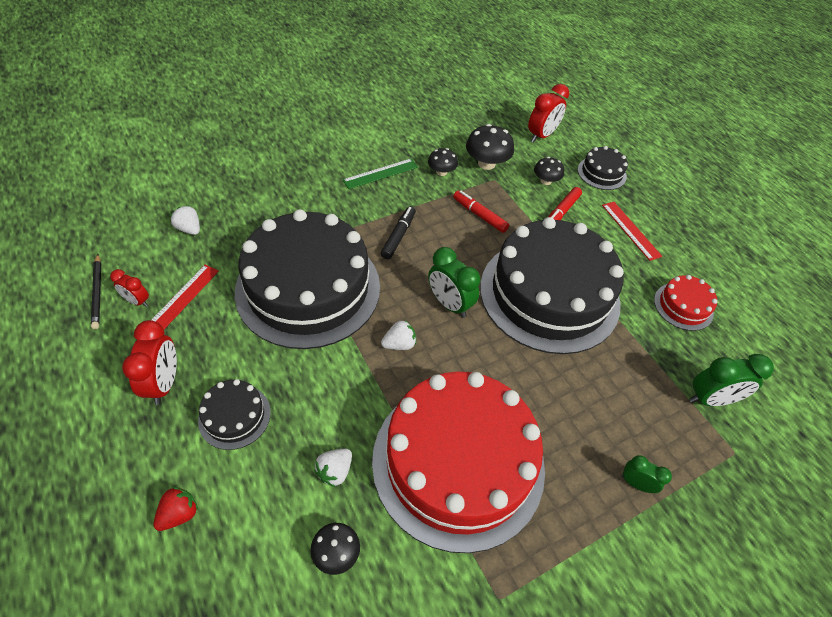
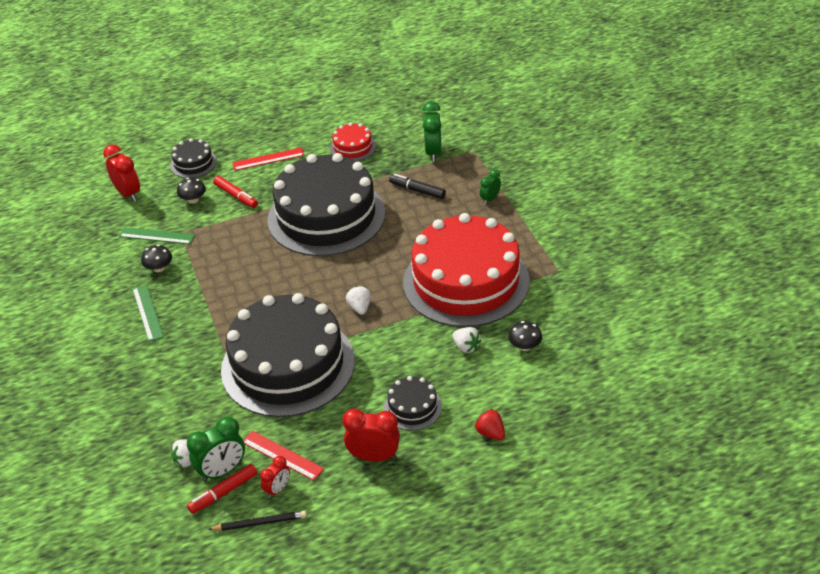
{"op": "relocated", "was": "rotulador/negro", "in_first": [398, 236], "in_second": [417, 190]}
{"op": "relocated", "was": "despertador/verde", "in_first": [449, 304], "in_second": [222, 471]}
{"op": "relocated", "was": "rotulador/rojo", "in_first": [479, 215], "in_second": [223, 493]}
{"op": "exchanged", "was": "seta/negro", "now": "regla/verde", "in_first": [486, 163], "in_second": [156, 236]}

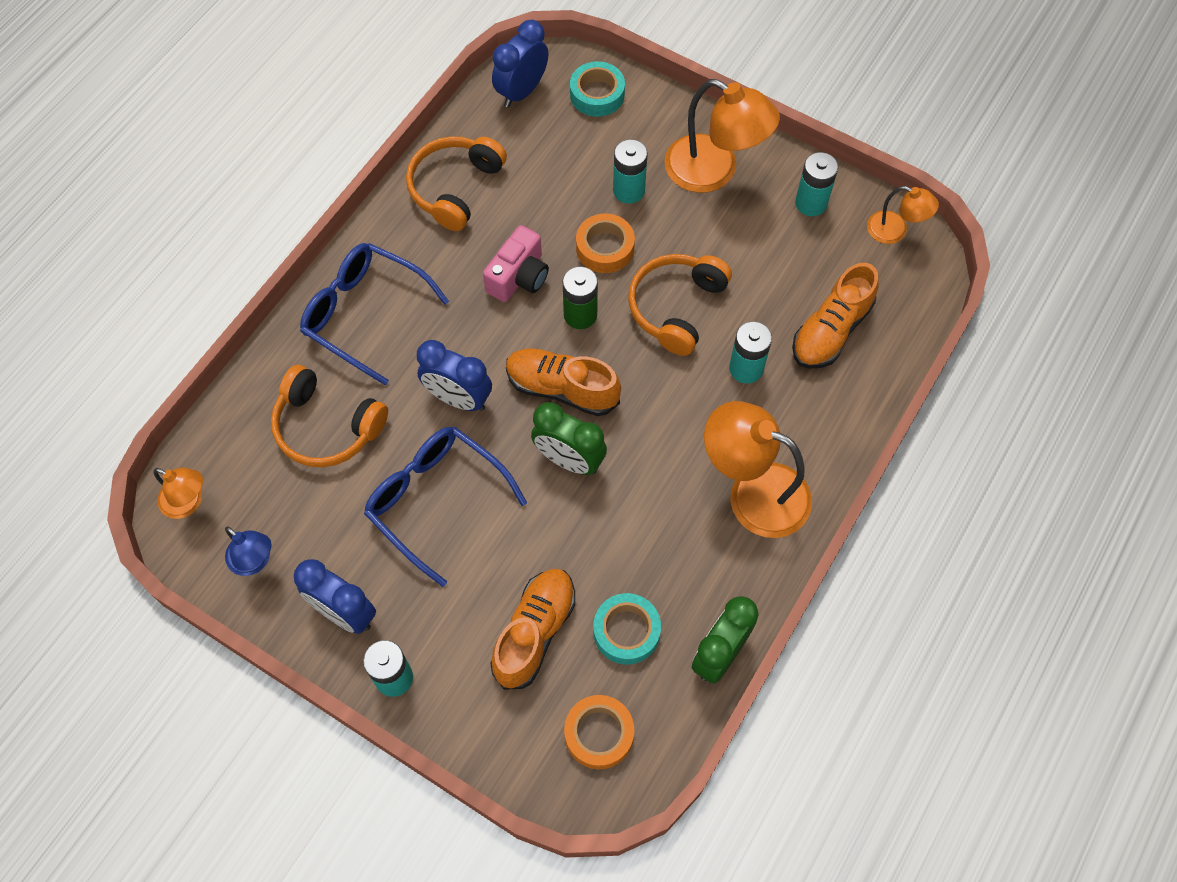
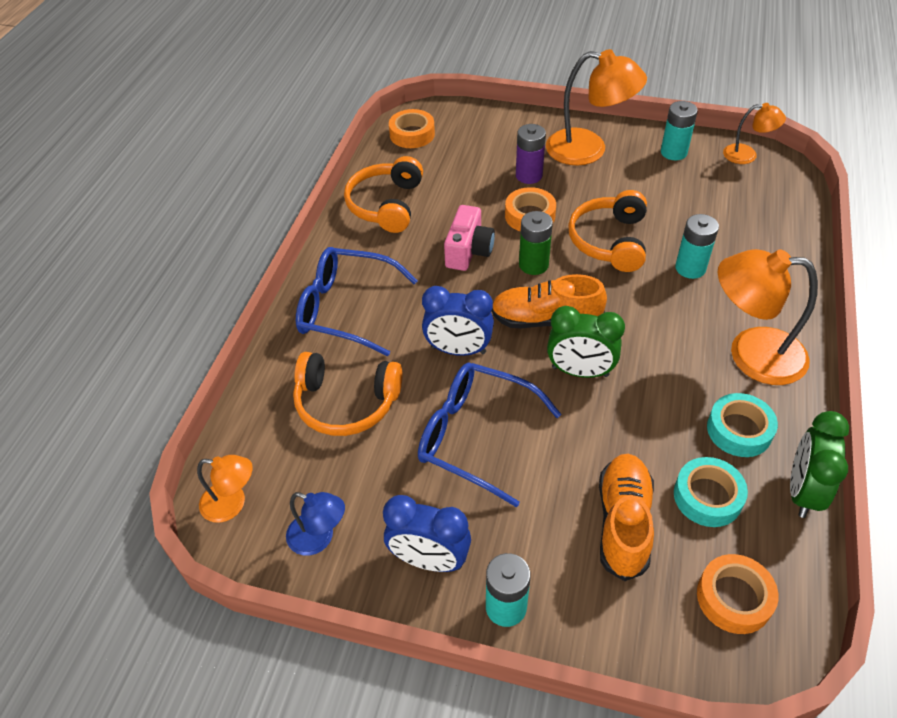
{"op": "missing", "was": "zapato/naranja", "in_first": [831, 331]}
{"op": "relocated", "was": "cinta adhesiva/turquesa", "in_first": [597, 94], "in_second": [739, 430]}
{"op": "exchanged", "was": "despertador/azul", "now": "cinta adhesiva/naranja", "in_first": [521, 91], "in_second": [412, 134]}
{"op": "colour", "was": "pila/turquesa", "now": "pila/morado", "in_first": [629, 190], "in_second": [529, 175]}

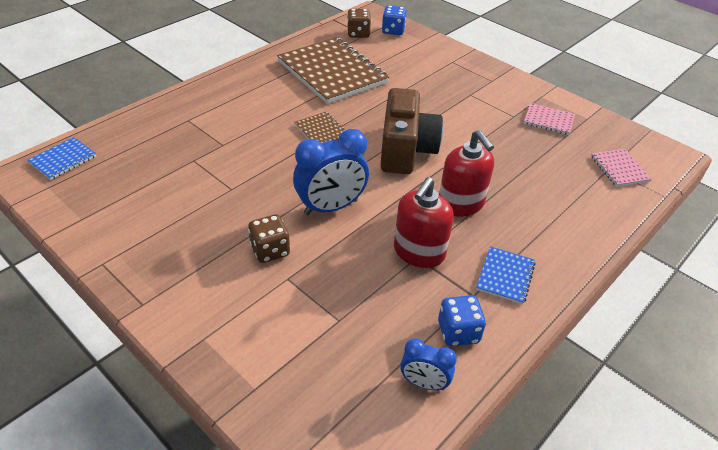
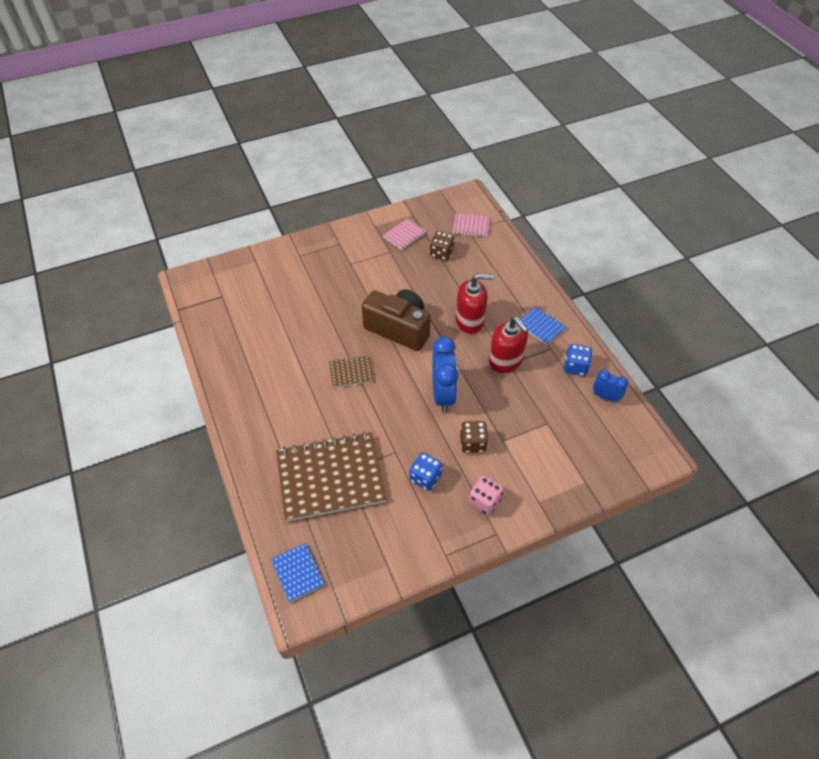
{"op": "appeared", "now": "dado/rosa", "in_second": [484, 501]}
{"op": "relocated", "was": "cuaderno/marrón", "in_first": [332, 72], "in_second": [330, 477]}
{"op": "relocated", "was": "dado/marrón", "in_first": [358, 34], "in_second": [441, 253]}
{"op": "relocated", "was": "dado/azul", "in_first": [393, 31], "in_second": [425, 477]}
{"op": "spun", "was": "despertador/azul", "in_first": [424, 383], "in_second": [605, 397], "clockwise": -105}

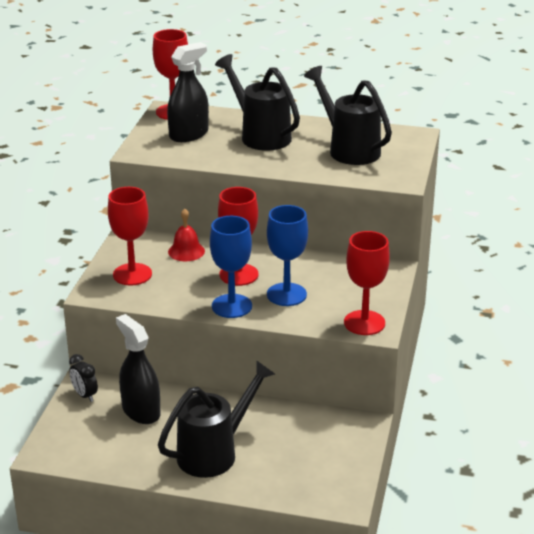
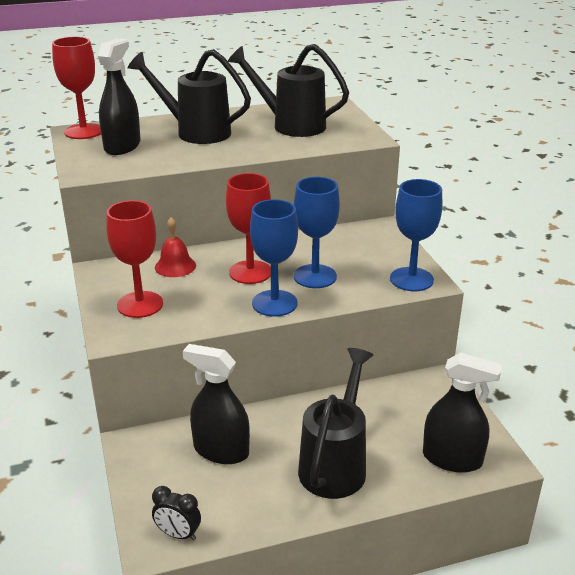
{"op": "appeared", "now": "pulverizador/negro", "in_second": [452, 459]}
{"op": "relocated", "was": "despertador/negro", "in_first": [85, 395], "in_second": [178, 534]}
{"op": "colour", "was": "copa/rojo", "now": "copa/azul", "in_first": [364, 323], "in_second": [411, 279]}

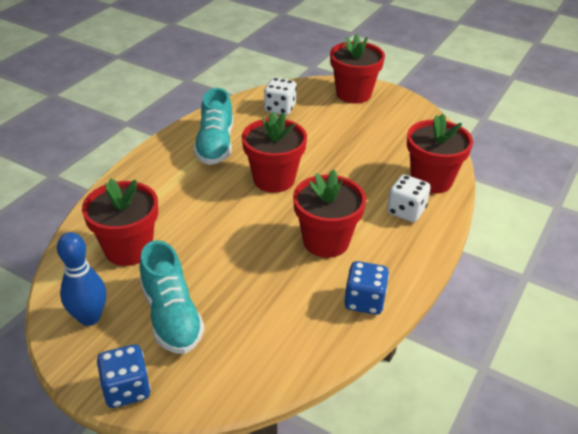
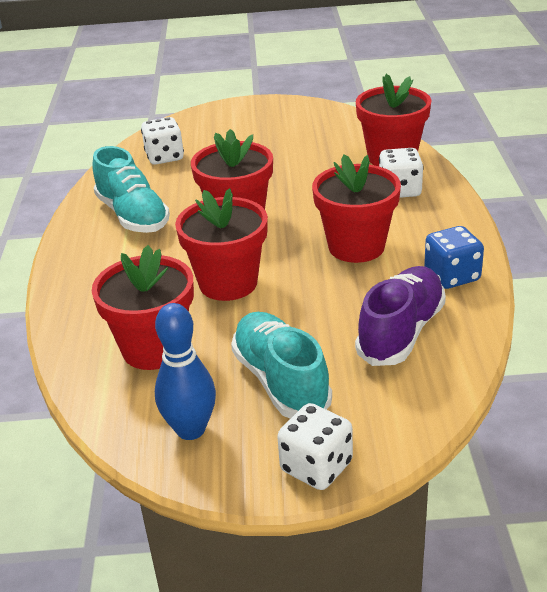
{"op": "appeared", "now": "zapato/morado", "in_second": [401, 332]}
{"op": "relocated", "was": "maceta/rojo", "in_first": [353, 94], "in_second": [228, 283]}
{"op": "colour", "was": "dado/azul", "now": "dado/blanco", "in_first": [127, 389], "in_second": [316, 467]}
{"op": "spun", "was": "zapato/turquesa", "in_first": [171, 315], "in_second": [281, 381], "clockwise": -150}

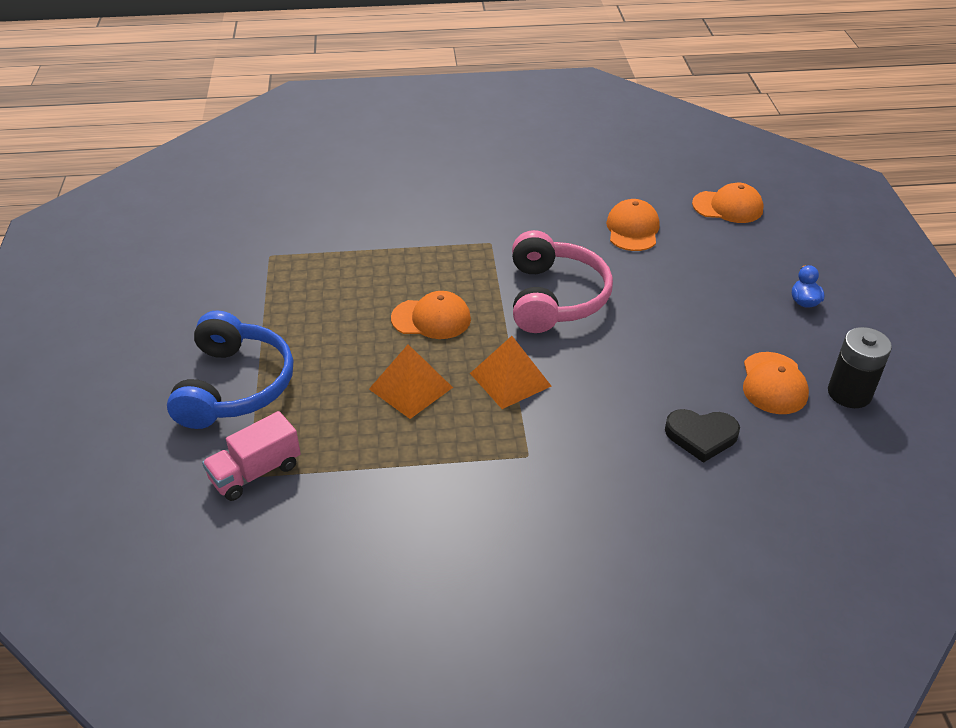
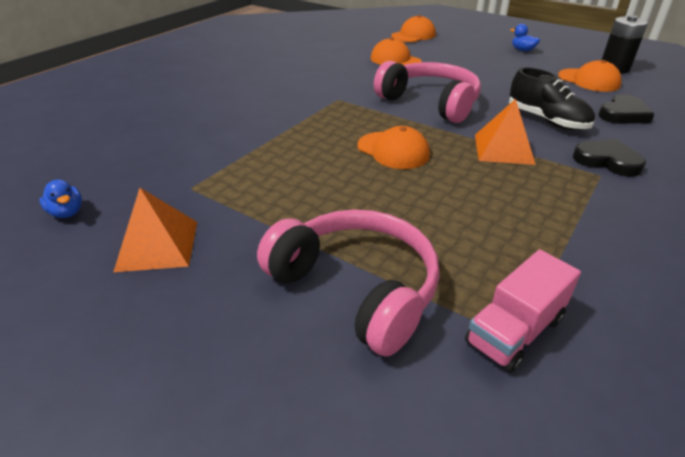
{"op": "appeared", "now": "pato/azul", "in_second": [67, 212]}
{"op": "appeared", "now": "zapato/negro", "in_second": [547, 120]}
{"op": "appeared", "now": "corazón/negro", "in_second": [607, 161]}
{"op": "relocated", "was": "pirámide/naranja", "in_first": [411, 388], "in_second": [157, 245]}
{"op": "colour", "was": "auriculares/azul", "now": "auriculares/rosa", "in_first": [234, 386], "in_second": [356, 288]}
{"op": "spun", "was": "camión/rosa", "in_first": [255, 472], "in_second": [514, 331], "clockwise": 45}
{"op": "spun", "was": "gorra/naranja", "in_first": [431, 319], "in_second": [393, 150], "clockwise": 90}

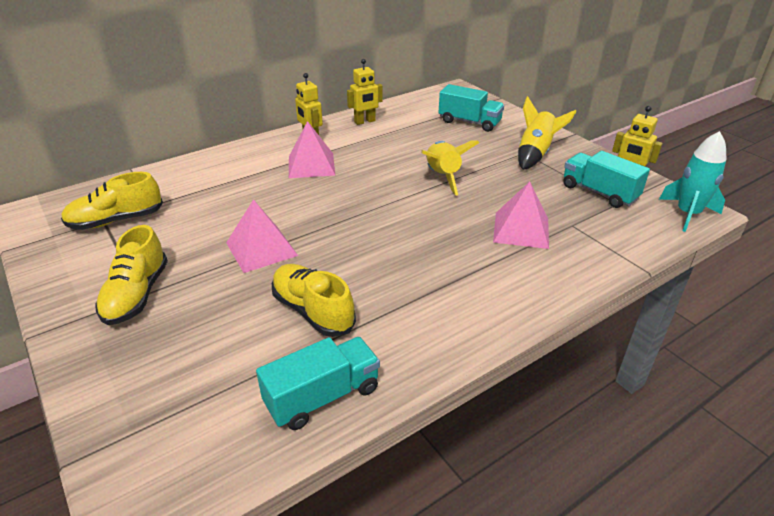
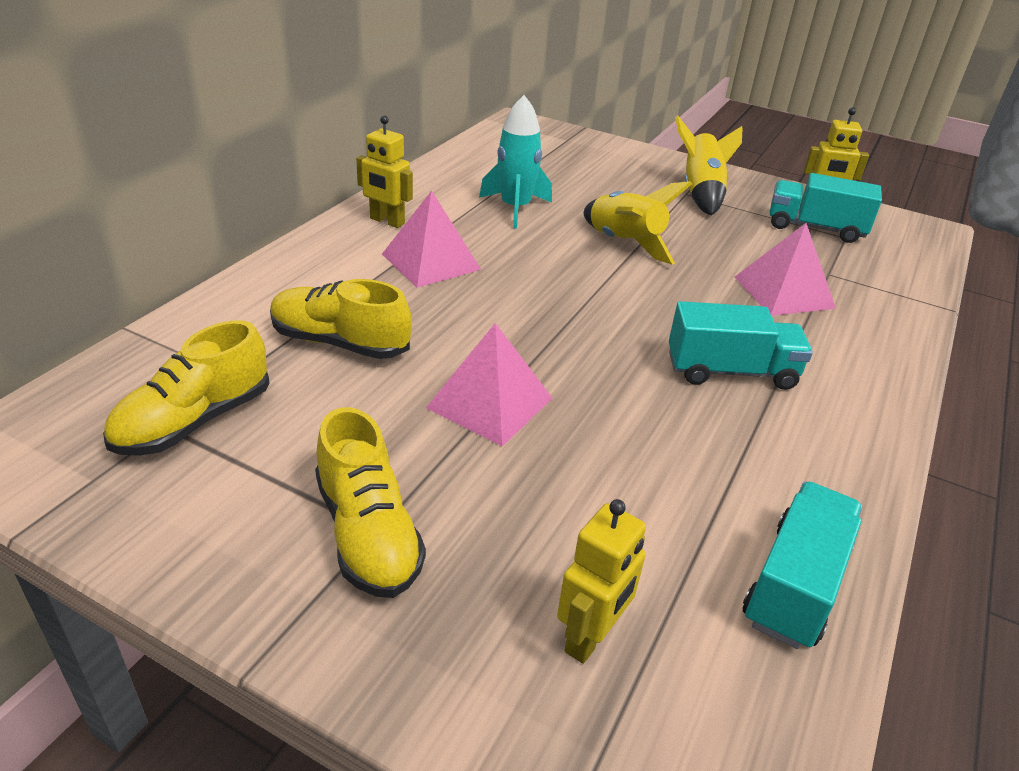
{"op": "relocated", "was": "zapato/amarillo", "in_first": [313, 311], "in_second": [340, 343]}
{"op": "relocated", "was": "robot/amarillo", "in_first": [365, 121], "in_second": [590, 637]}
{"op": "relocated", "was": "camión/turquesa", "in_first": [469, 122], "in_second": [731, 371]}
{"op": "relocated", "was": "cohete/turquesa", "in_first": [687, 214], "in_second": [515, 208]}

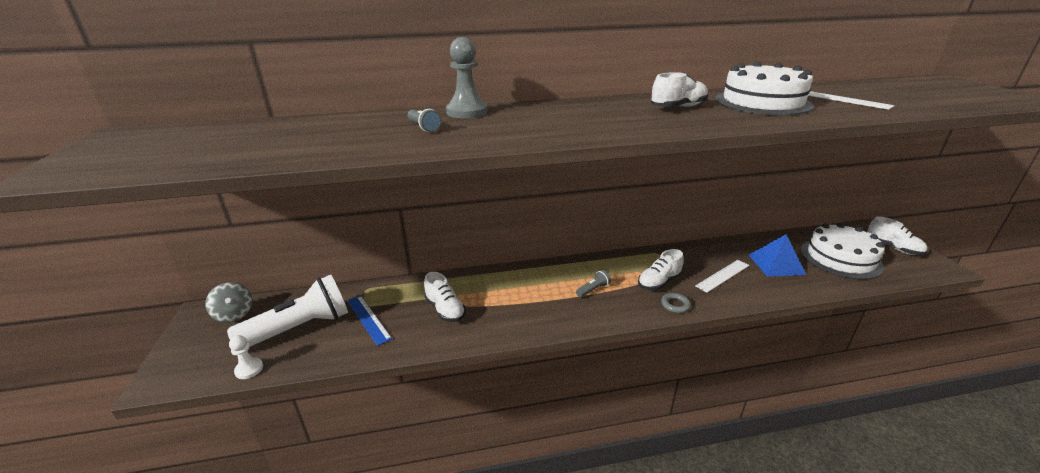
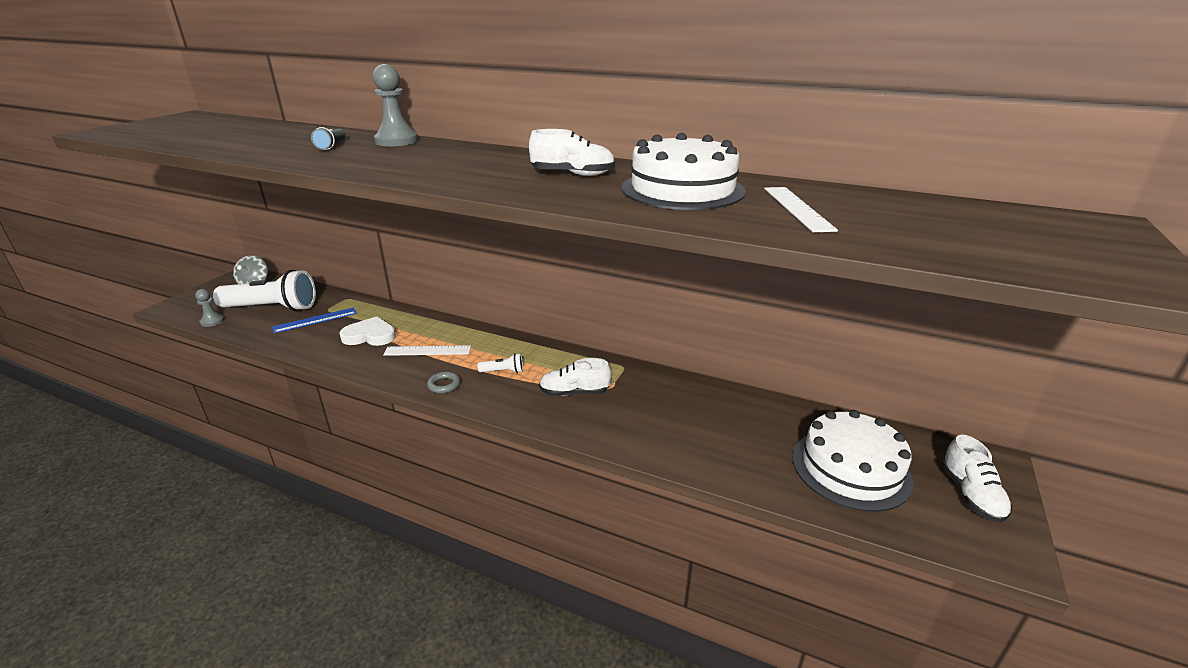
{"op": "missing", "was": "pirámide/azul", "in_first": [776, 264]}
{"op": "relocated", "was": "anillo/gris", "in_first": [675, 305], "in_second": [444, 385]}
{"op": "relocated", "was": "regla/blanco", "in_first": [723, 275], "in_second": [427, 351]}
{"op": "exchanged", "was": "zapato/blanco", "now": "corazón/blanco", "in_first": [445, 310], "in_second": [370, 335]}
{"op": "colour", "was": "peón/blanco", "now": "peón/gris", "in_first": [249, 369], "in_second": [212, 321]}
{"op": "colour", "was": "lámpara de mano/gris", "now": "lámpara de mano/blanco", "in_first": [593, 289], "in_second": [503, 371]}
{"op": "spun", "was": "regla/azul", "in_first": [368, 319], "in_second": [315, 320], "clockwise": 60}

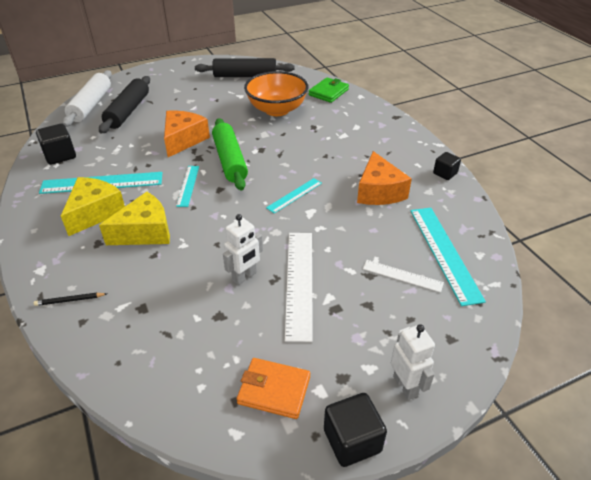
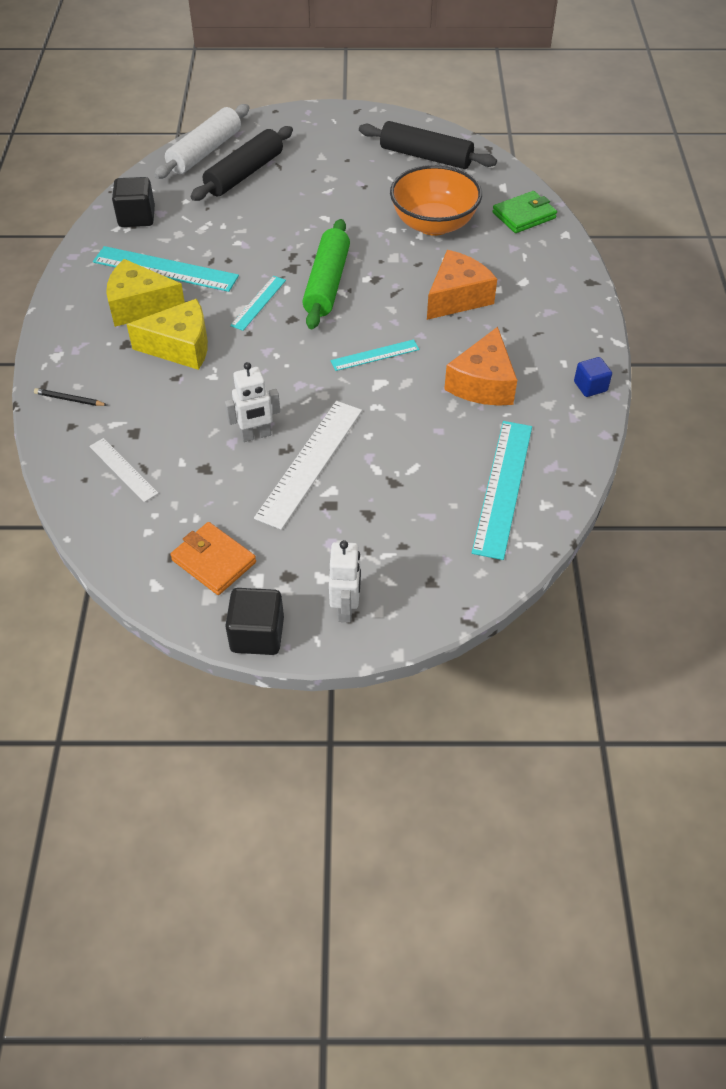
{"op": "relocated", "was": "queso/naranja", "in_first": [183, 140], "in_second": [457, 297]}
{"op": "relocated", "was": "regla/blanco", "in_first": [402, 275], "in_second": [123, 469]}
{"op": "colour", "was": "cubo/negro", "now": "cubo/azul", "in_first": [445, 173], "in_second": [590, 386]}
{"op": "spun", "was": "queso/amarillo", "in_first": [95, 212], "in_second": [140, 305], "clockwise": -135}

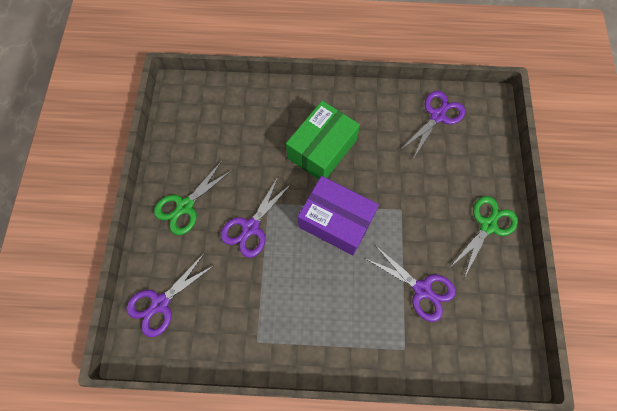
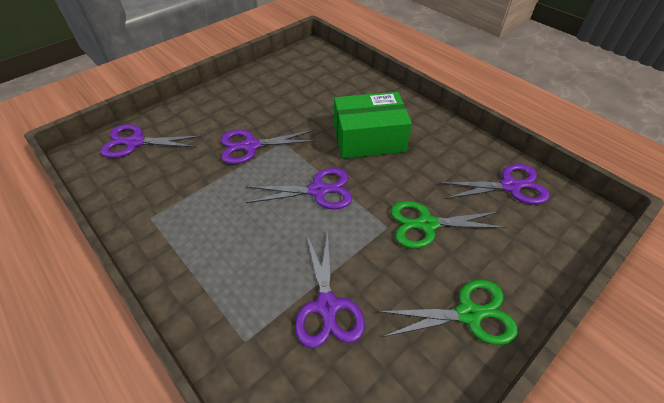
{"op": "relocated", "was": "tijeras/verde", "in_first": [185, 206], "in_second": [427, 224]}
{"op": "exchanged", "was": "caja/morado", "now": "tijeras/morado", "in_first": [336, 221], "in_second": [318, 190]}

